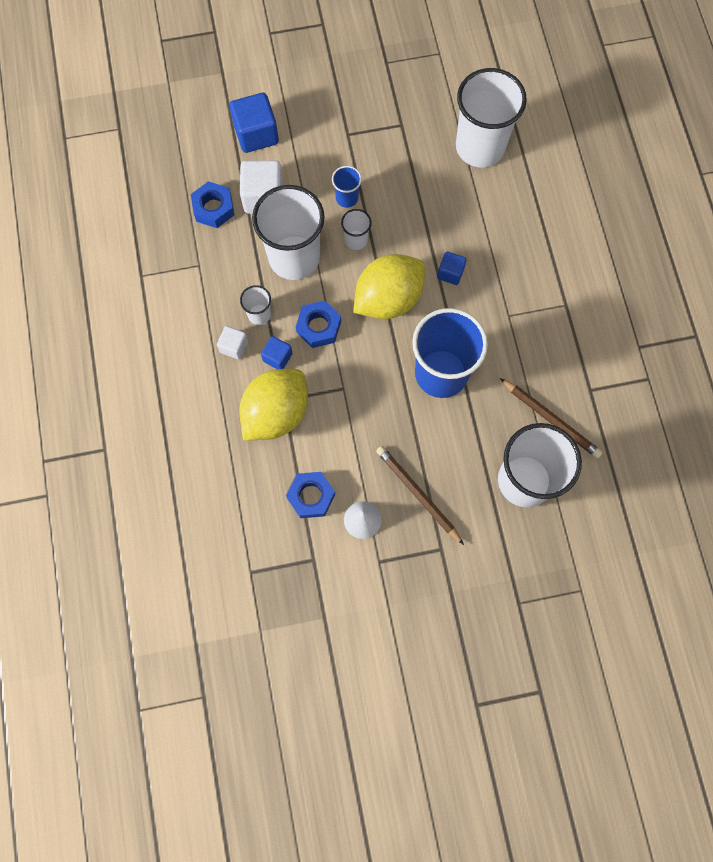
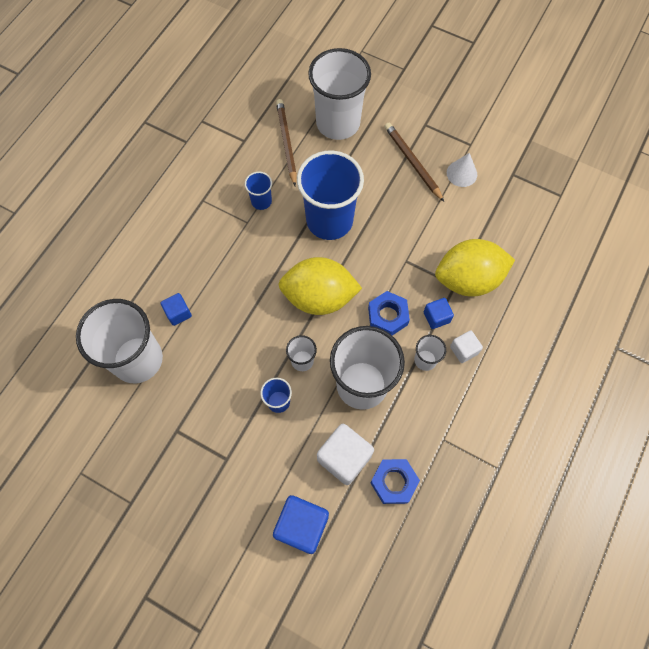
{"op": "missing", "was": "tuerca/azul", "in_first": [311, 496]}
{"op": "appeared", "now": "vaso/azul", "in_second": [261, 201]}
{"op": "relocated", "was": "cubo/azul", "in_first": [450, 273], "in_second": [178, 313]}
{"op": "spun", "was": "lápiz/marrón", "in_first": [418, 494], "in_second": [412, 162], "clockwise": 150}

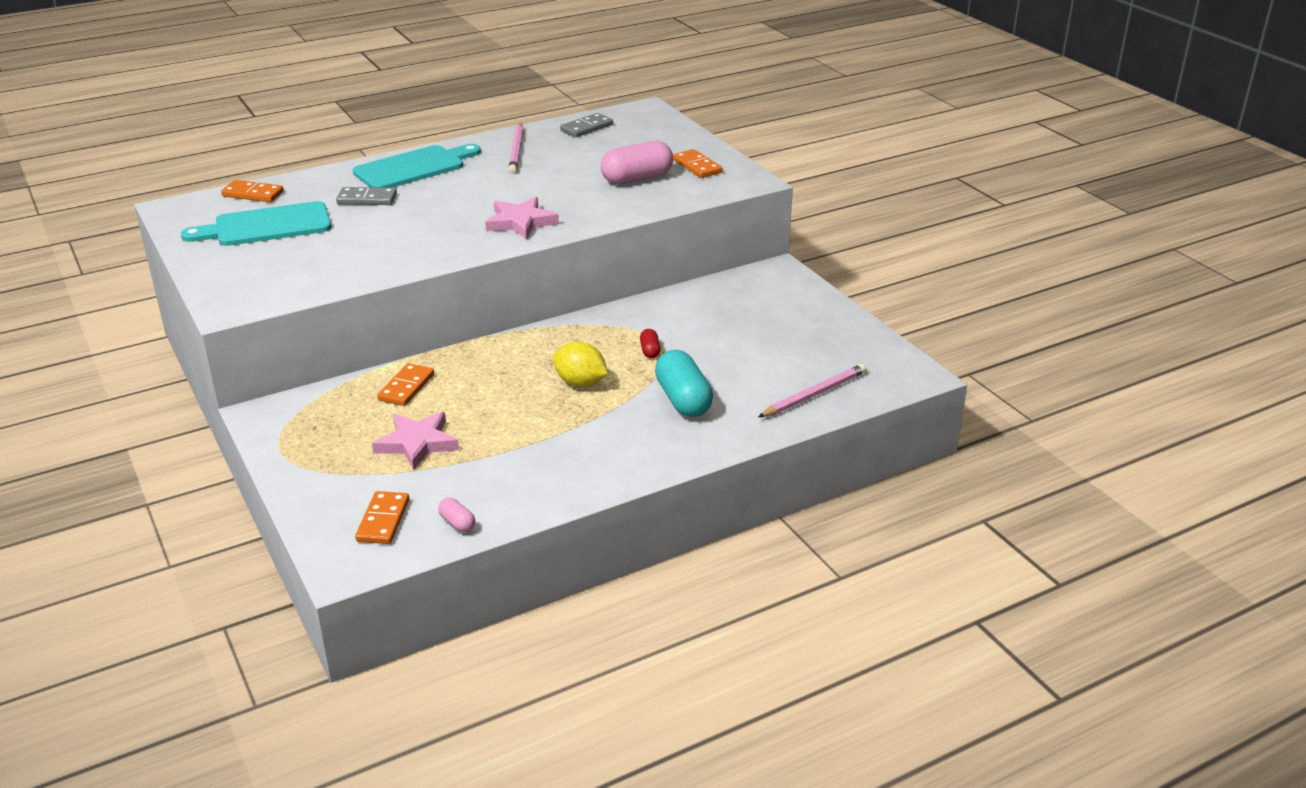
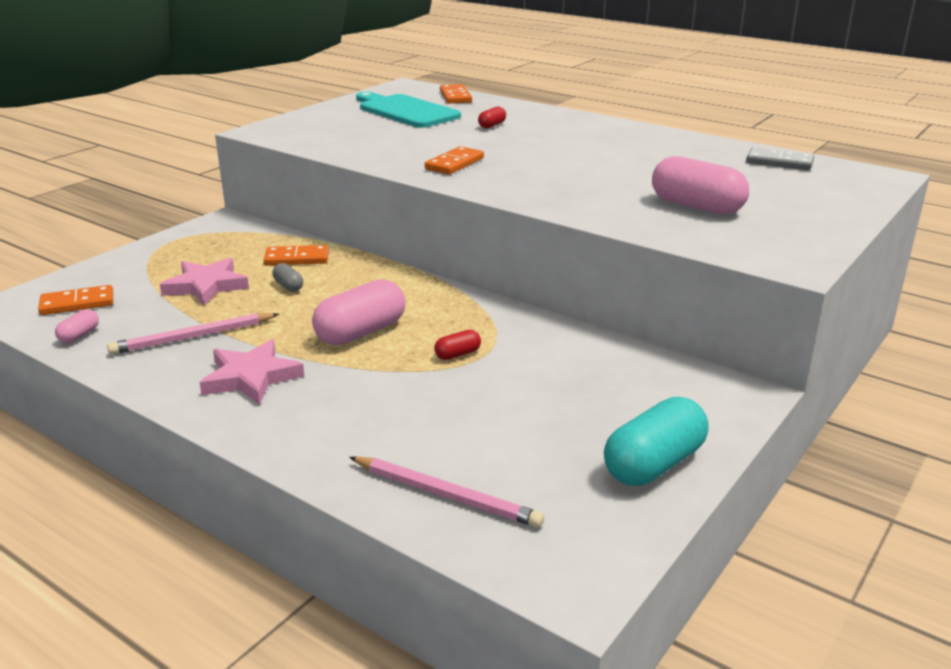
{"op": "missing", "was": "tabla de cortar/turquesa", "in_first": [414, 168]}
{"op": "appeared", "now": "cápsula/gris", "in_second": [288, 286]}
{"op": "relocated", "was": "estrella/rosa", "in_first": [521, 222], "in_second": [251, 377]}
{"op": "relocated", "was": "lápiz/rosa", "in_first": [517, 150], "in_second": [193, 337]}
{"op": "relocated", "was": "cápsula/turquesa", "in_first": [683, 400], "in_second": [654, 464]}
{"op": "relocated", "was": "ficha de dominó/naranja", "in_first": [697, 166], "in_second": [454, 164]}
{"op": "exchanged", "was": "ficha de dominó/gris", "now": "cápsula/rojo", "in_first": [367, 199], "in_second": [492, 125]}
{"op": "exchanged", "was": "limón/amarillo", "now": "cápsula/rosa", "in_first": [580, 383], "in_second": [361, 332]}

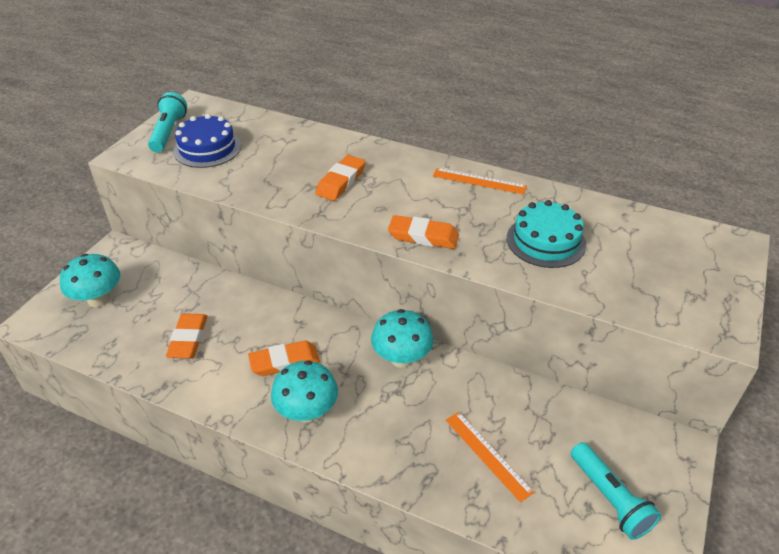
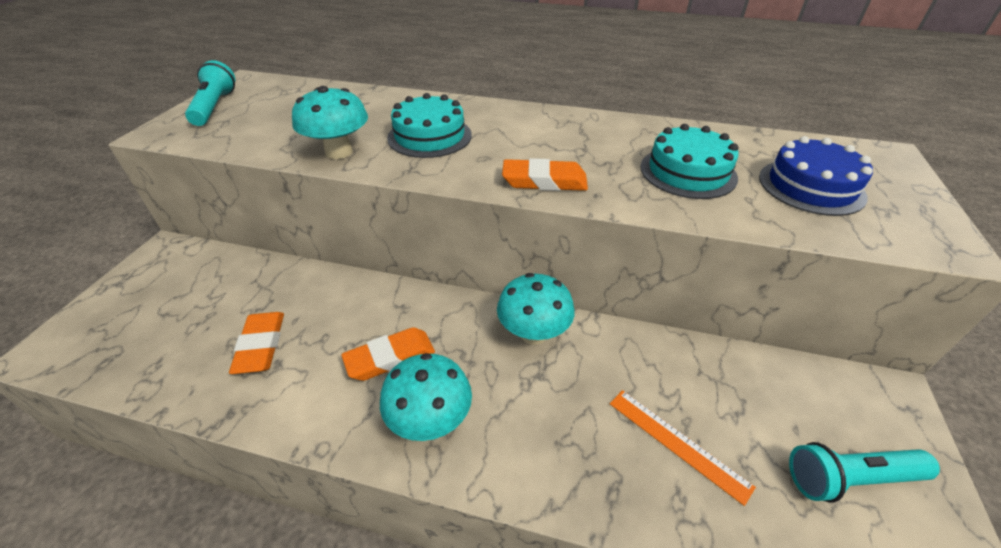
{"op": "missing", "was": "regla/naranja", "in_first": [479, 181]}
{"op": "relocated", "was": "seta/turquesa", "in_first": [98, 299], "in_second": [339, 152]}
{"op": "relocated", "was": "tarta/azul", "in_first": [207, 148], "in_second": [811, 186]}
{"op": "exchanged", "was": "goma de borrar/naranja", "now": "tarta/turquesa", "in_first": [341, 182], "in_second": [429, 136]}
{"op": "spun", "was": "lámpara de mano/turquesa", "in_first": [610, 498], "in_second": [849, 478], "clockwise": 120}

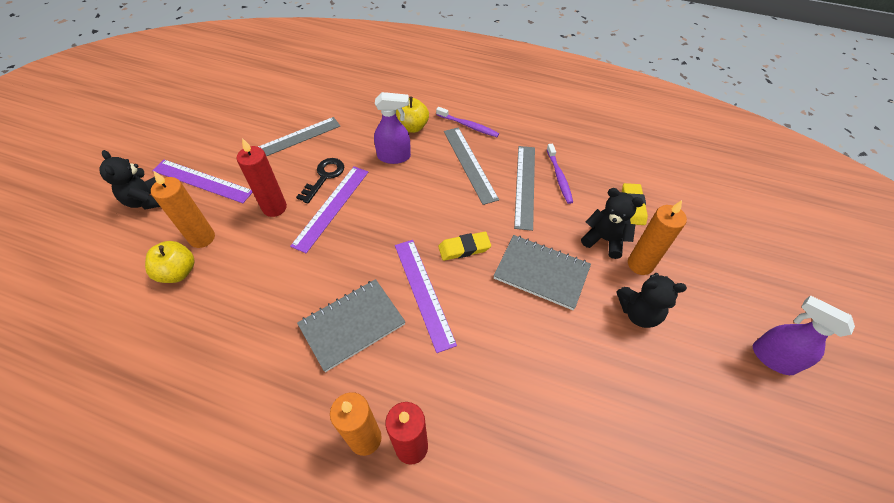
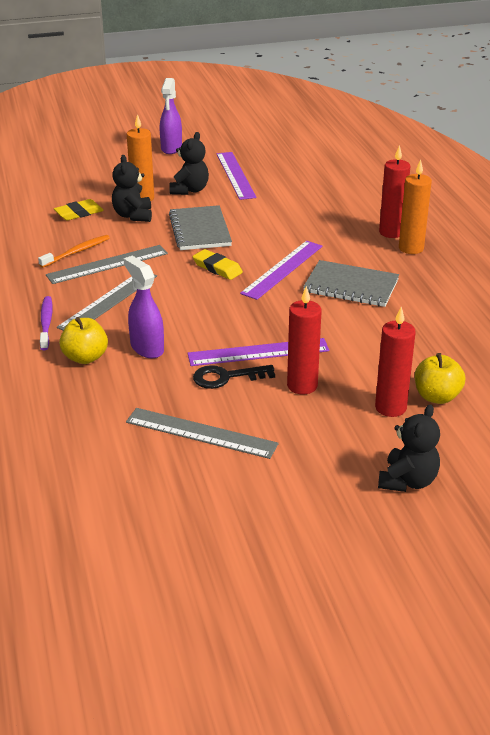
{"op": "relocated", "was": "regla/morado", "in_first": [202, 181], "in_second": [235, 175]}
{"op": "colour", "was": "vela/naranja", "now": "vela/rojo", "in_first": [202, 238], "in_second": [390, 407]}
{"op": "colour", "was": "cepillo de dientes/morado", "now": "cepillo de dientes/naranja", "in_first": [559, 177], "in_second": [77, 252]}
{"op": "spun", "was": "osito/negro", "in_first": [638, 312], "in_second": [189, 190], "clockwise": 45}

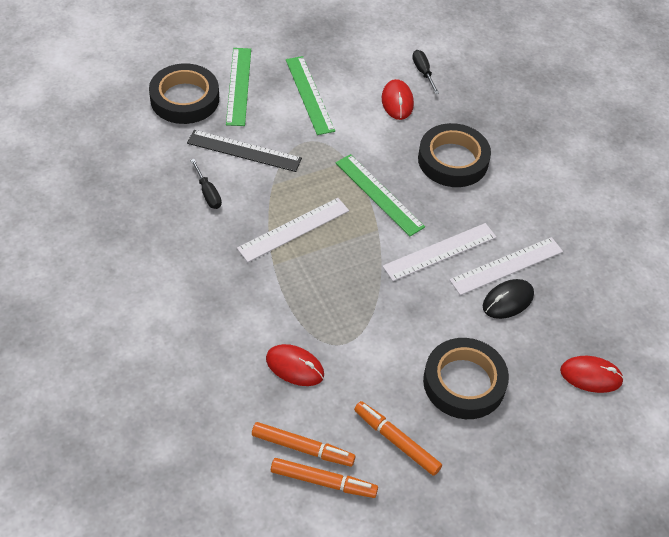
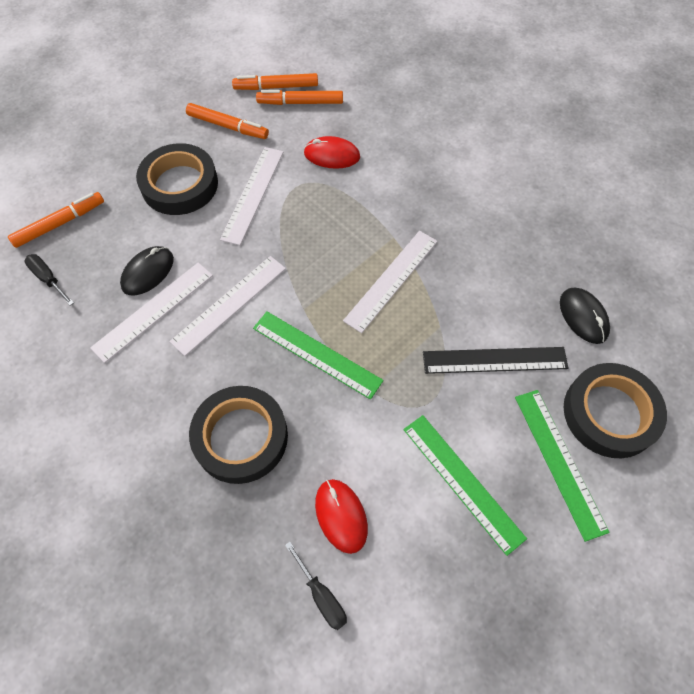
{"op": "appeared", "now": "regla/blanco", "in_second": [253, 194]}
{"op": "appeared", "now": "ratón/negro", "in_second": [583, 316]}
{"op": "relocated", "was": "destornillador/negro", "in_first": [208, 193], "in_second": [48, 279]}
{"op": "exchanged", "was": "ratón/rojo", "now": "rotulador/naranja", "in_first": [591, 376], "in_second": [60, 224]}

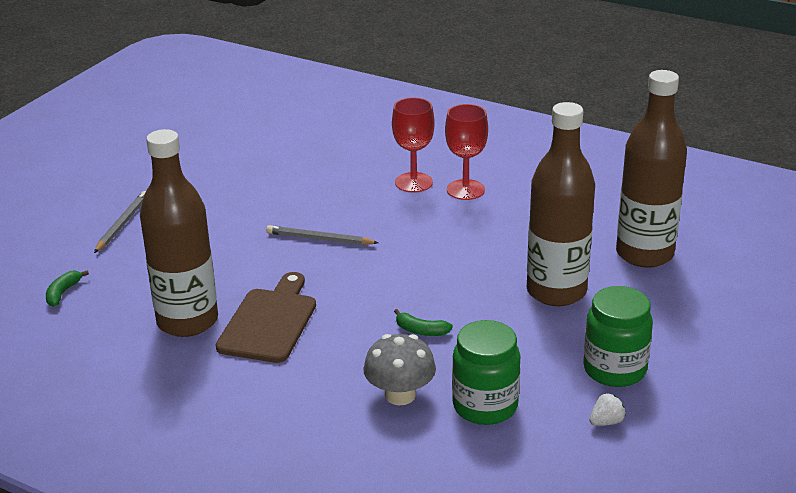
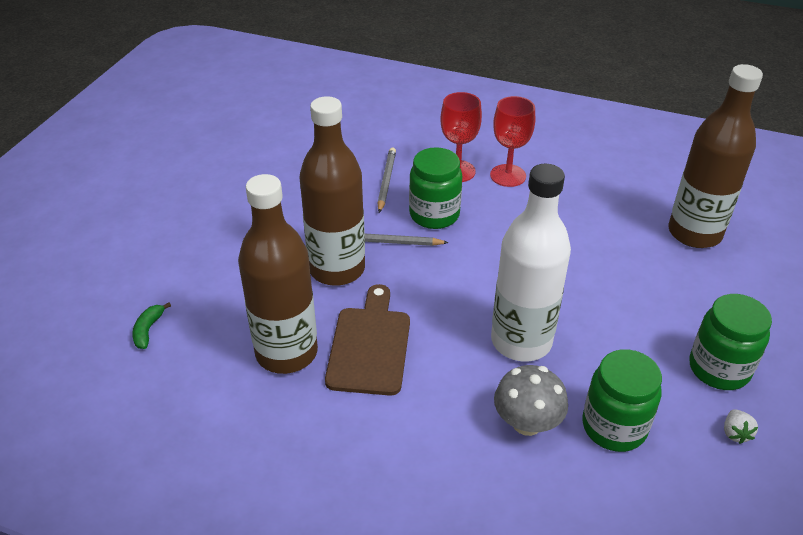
{"op": "appeared", "now": "tarro/verde", "in_second": [434, 215]}
{"op": "relocated", "was": "lápiz/gris", "in_first": [122, 224], "in_second": [386, 181]}
{"op": "relocated", "was": "botella/marrón", "in_first": [556, 291], "in_second": [337, 269]}
{"op": "exchanged", "was": "plátano/verde", "now": "botella/blanco", "in_first": [421, 331], "in_second": [521, 341]}
{"op": "spun", "was": "fresa/blanco", "in_first": [606, 422], "in_second": [735, 433], "clockwise": 135}

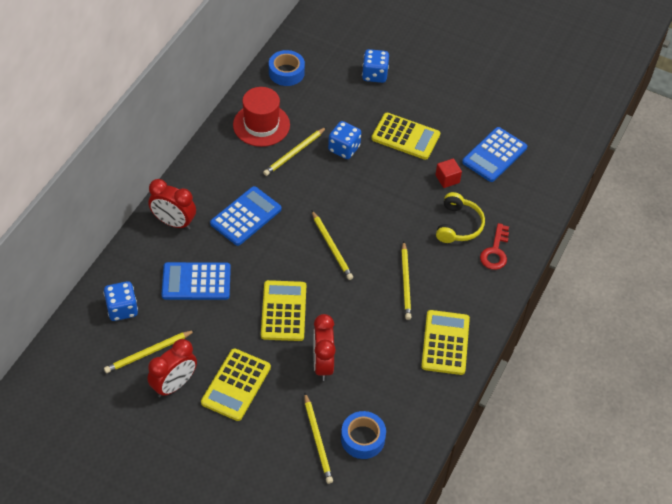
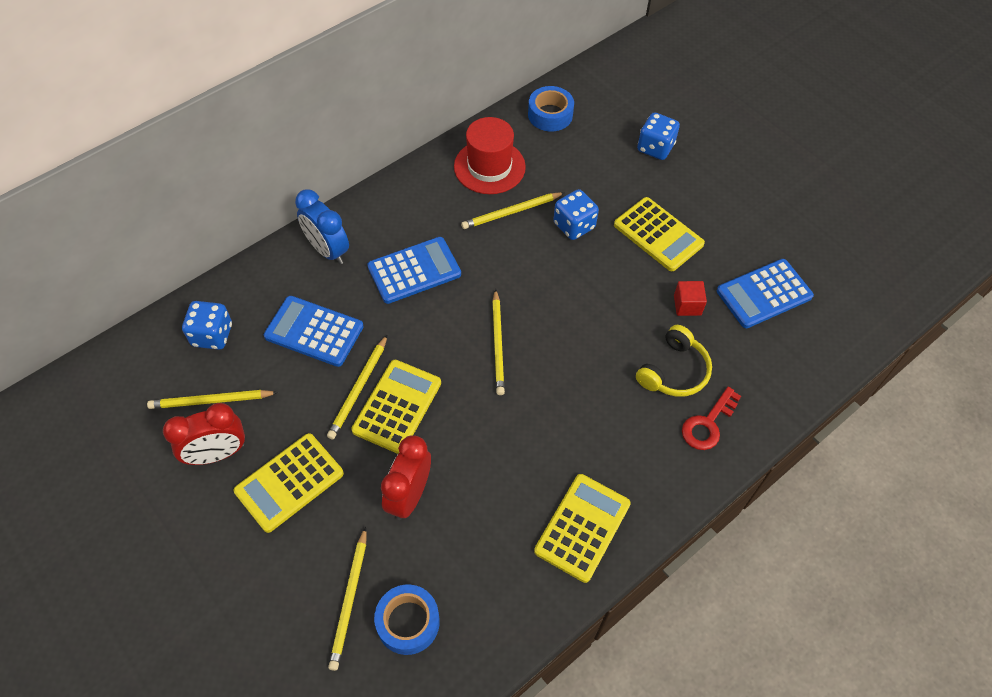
{"op": "relocated", "was": "lápiz/amarillo", "in_first": [406, 282], "in_second": [359, 389]}
{"op": "colour", "was": "despertador/rojo", "now": "despertador/azul", "in_first": [174, 222], "in_second": [328, 250]}

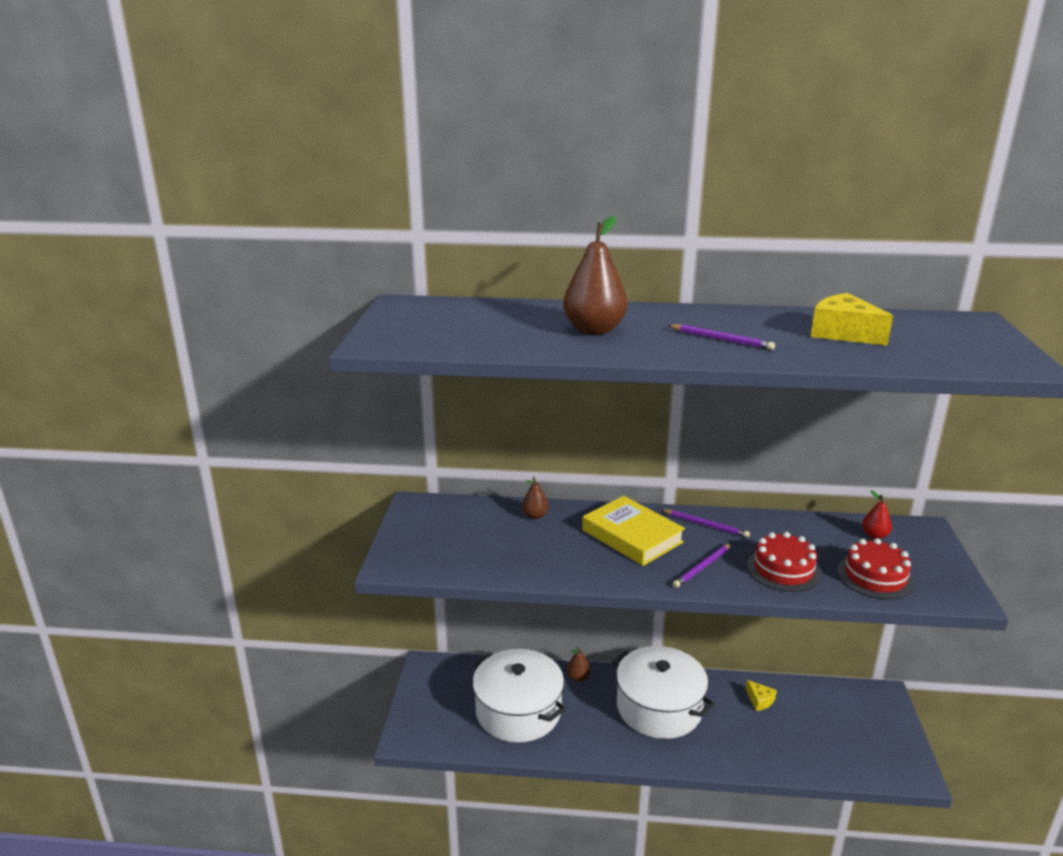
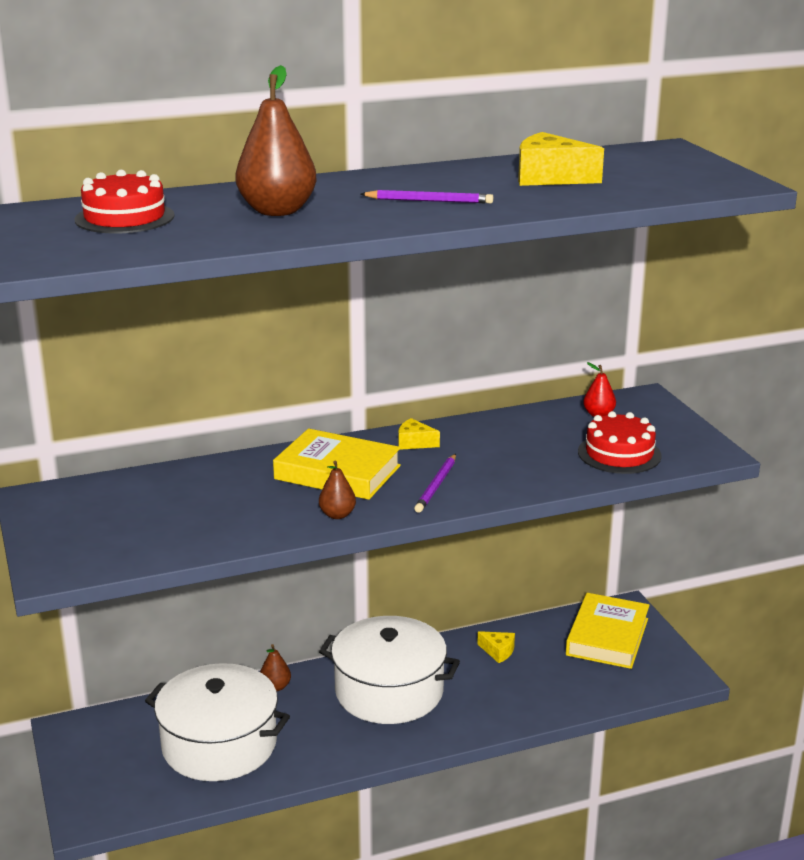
{"op": "appeared", "now": "libro/amarillo", "in_second": [607, 637]}
{"op": "relocated", "was": "pera/marrón", "in_first": [535, 515], "in_second": [337, 515]}
{"op": "relocated", "was": "tarta/rojo", "in_first": [783, 569], "in_second": [124, 217]}
{"op": "exchanged", "was": "lápiz/morado", "now": "queso/amarillo", "in_first": [705, 525], "in_second": [414, 443]}

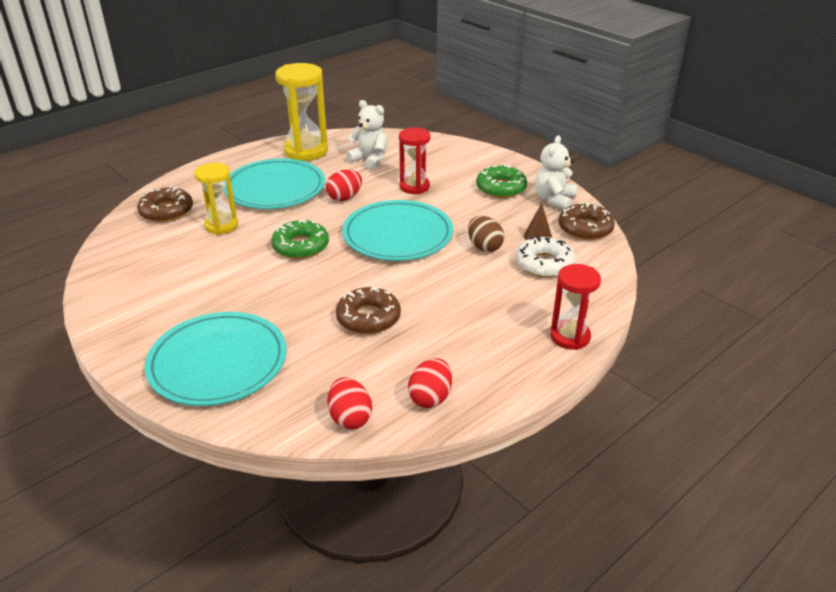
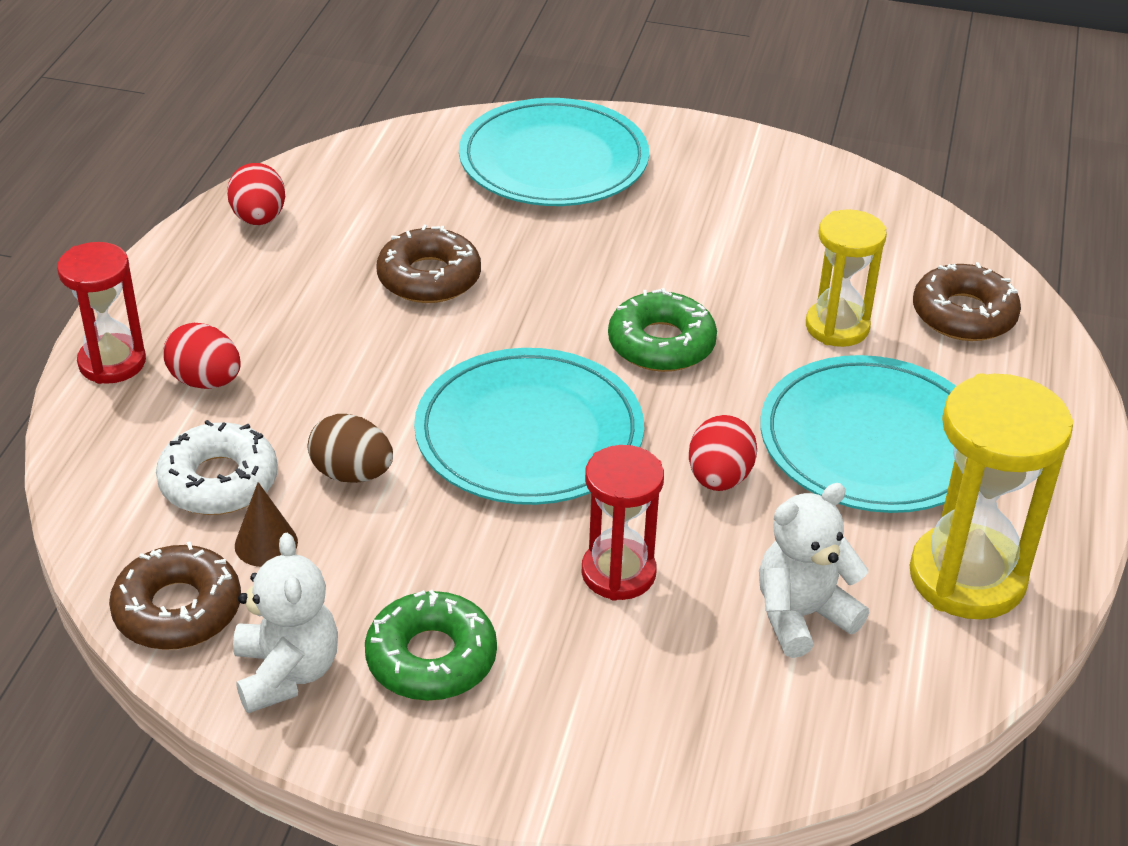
{"op": "relocated", "was": "huevo/rojo", "in_first": [350, 418], "in_second": [206, 381]}
{"op": "spun", "was": "osito/blanco", "in_first": [369, 160], "in_second": [802, 615], "clockwise": 150}

